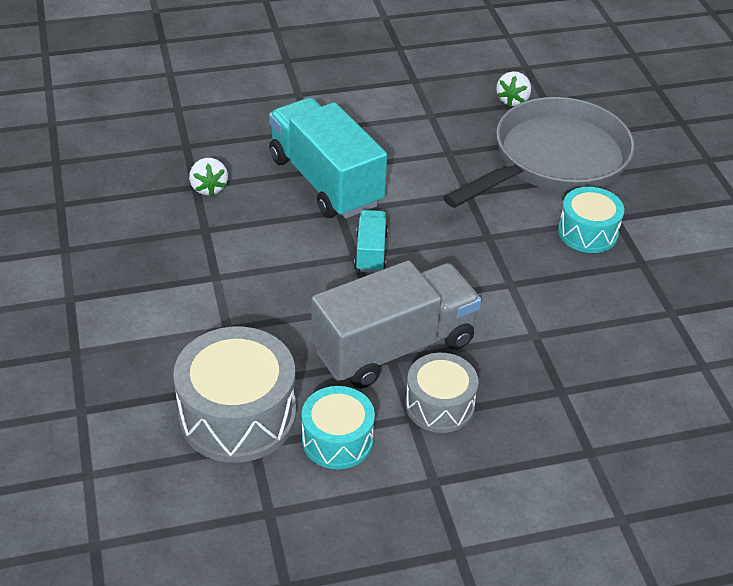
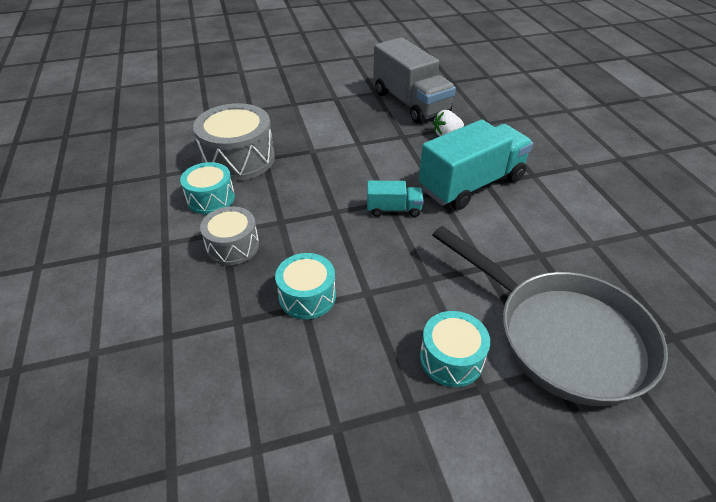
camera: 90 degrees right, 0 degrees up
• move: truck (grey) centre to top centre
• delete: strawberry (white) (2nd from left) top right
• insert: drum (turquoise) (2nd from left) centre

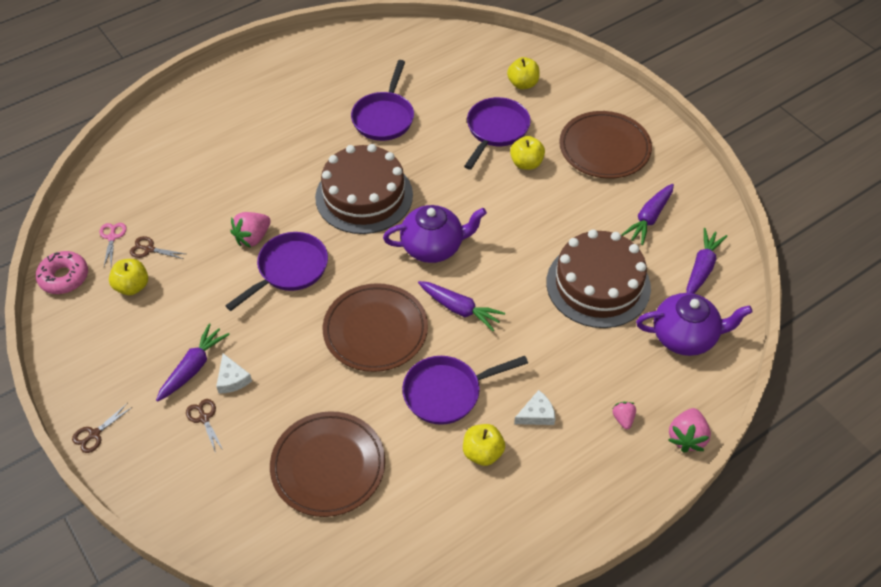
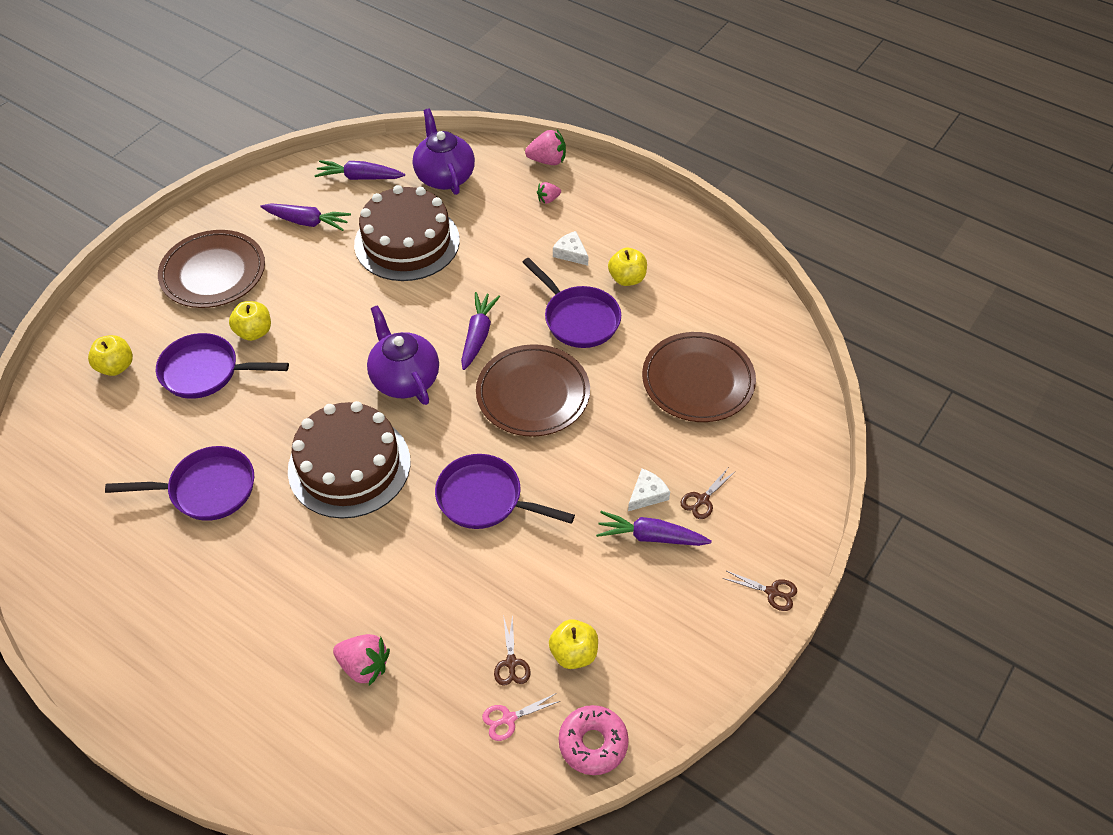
camera: 110 degrees left, 0 degrees up
• move: strawberry (pink) (1st from left) middle left to bottom left

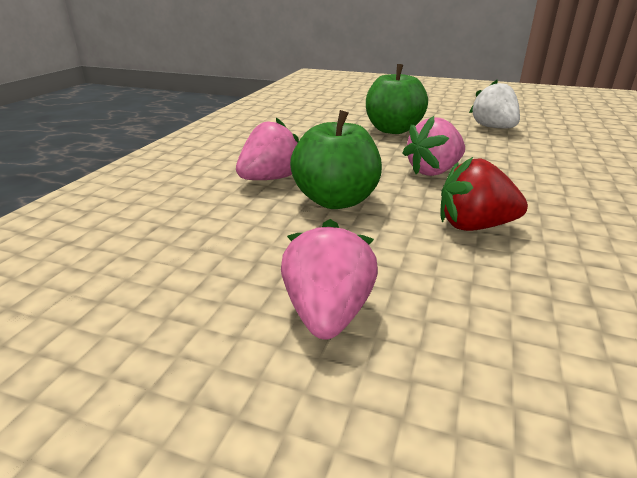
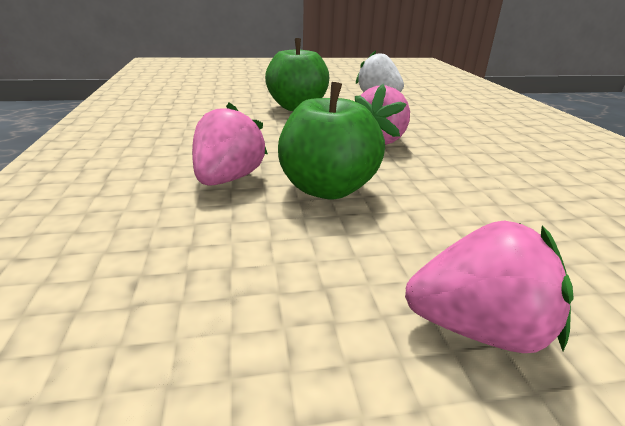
camera: 30 degrees left, 0 degrees up
• rotate: strawberry (pink) (2nd from left in the first image) centre = bottom right 120 degrees clockwise
• delete: strawberry (red) middle right

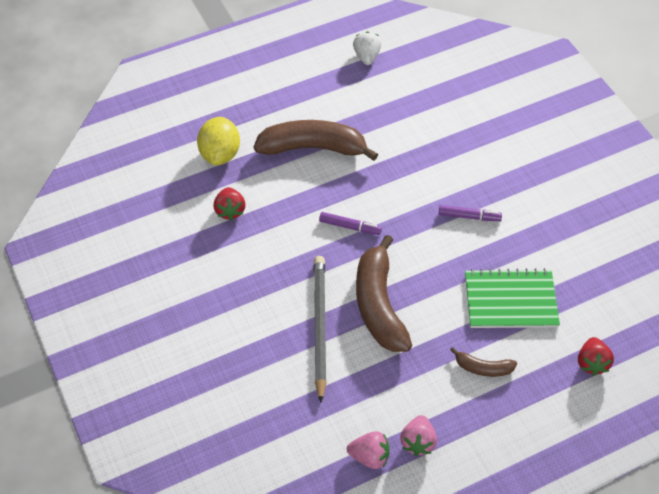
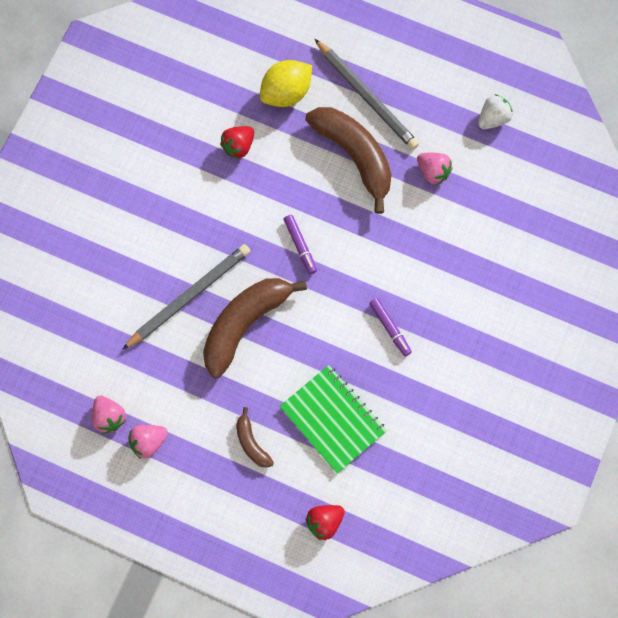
camera: 50 degrees right, 20 degrees up
• insert: pencil (grey) (2nd from left) top centre
• insert: strawberry (pink) (3rd from left) top right

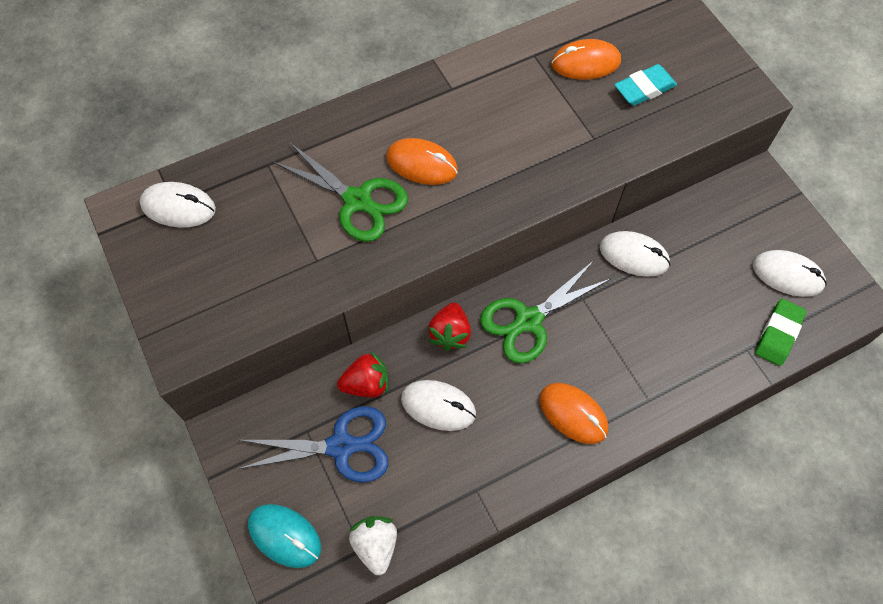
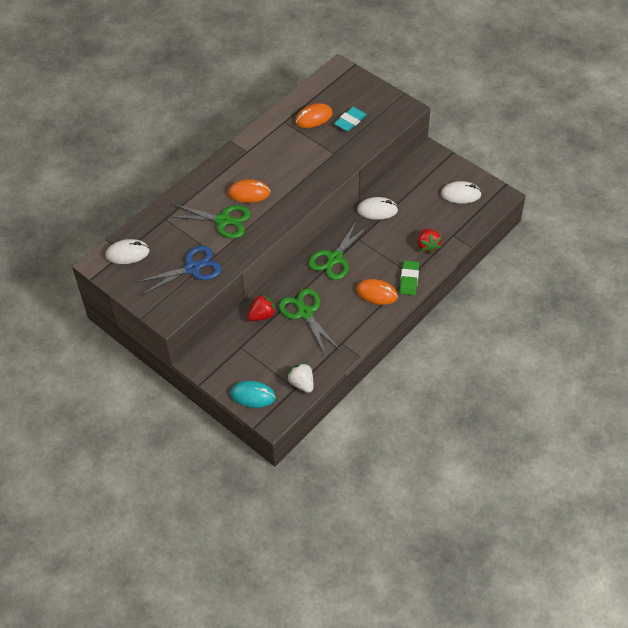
camera: 20 degrees left, 10 degrees down
• move: scissors (blue) bottom centre to middle left
• replace: mouse (white) (2nd from left) bottom centre to scissors (green) (2nd from left) centre
• move: strawberry (red) (2nd from left) centre to middle right
• move: eraser (green) middle right to centre

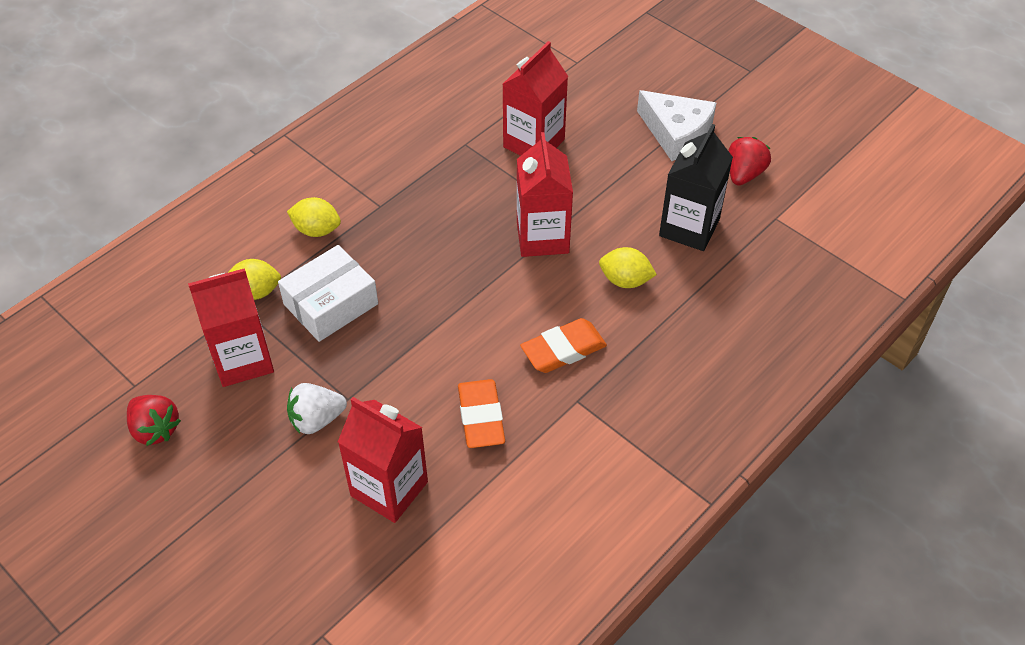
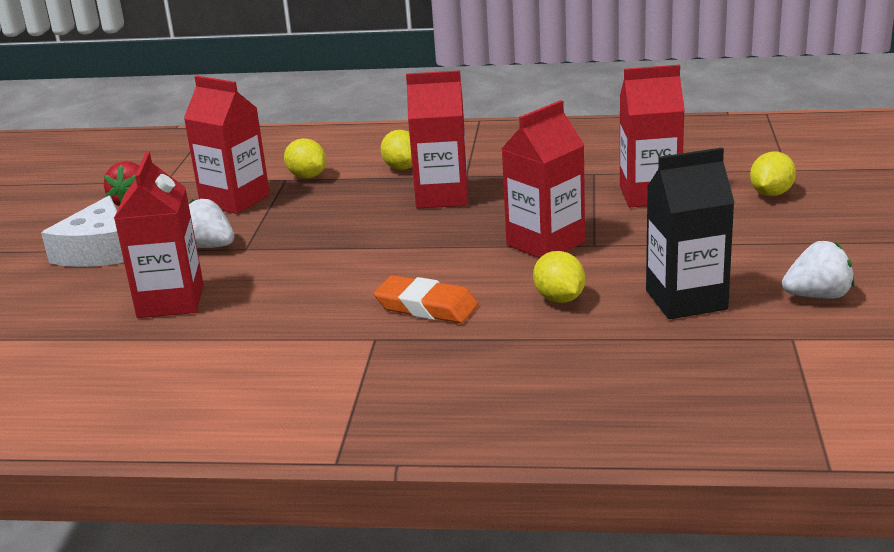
camera: 55 degrees right, 25 degrees down
• delete: box (white) middle left
• delete: eraser (orange) (1st from left) centre
• move: cheese (white) top centre to middle left
• recolor: strawberry (red) (2nd from left) top right to strawberry (white) (2nd from left) middle right
• insert: carton (red) (3rd from left) top centre
• insert: lemon (yellow) (4th from left) top right

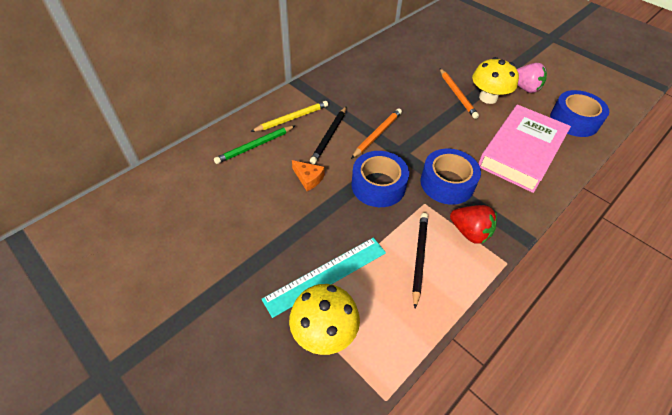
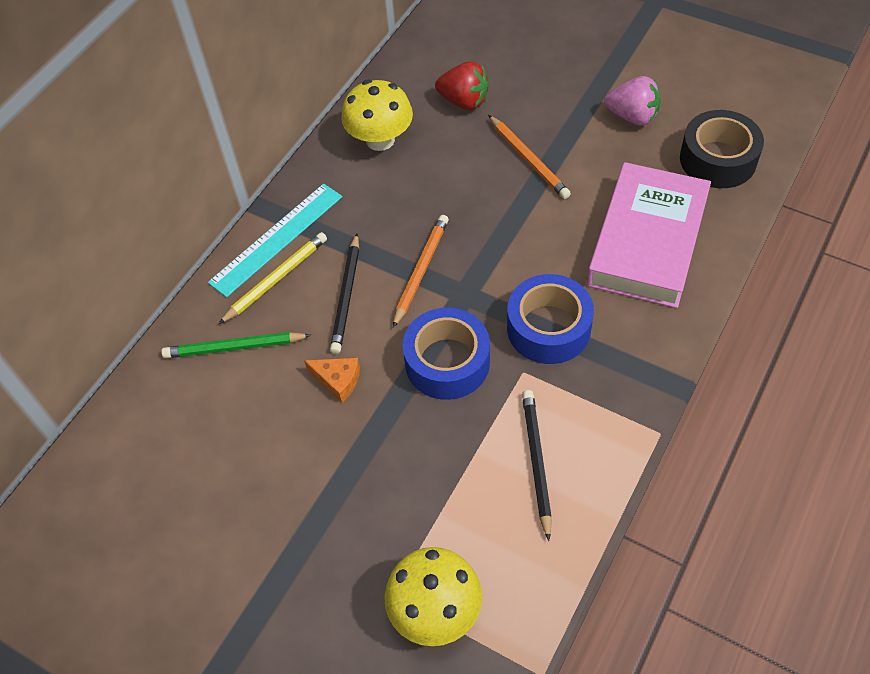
camera: 10 degrees left, 5 degrees up
• rotate: pencil (green) centre = middle left 45 degrees clockwise
• move: ruler (turquoise) bottom centre to middle left
• move: strawberry (red) middle right to top centre
• move: mushroom (yellow) (2nd from left in the first image) top right to mushroom (yellow) (1st from left) top centre
• recolor: tape (blue) (3rd from left) top right to tape (black) top right

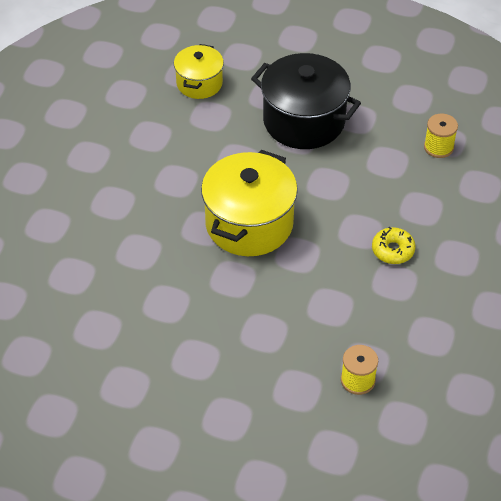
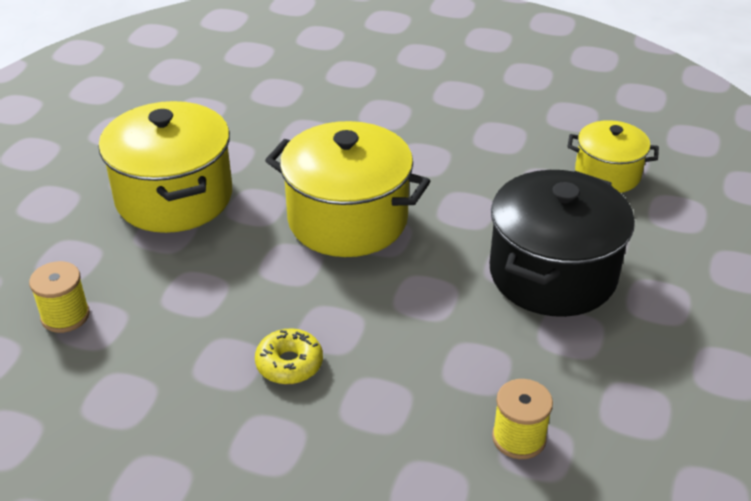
camera: 90 degrees right, 10 degrees down
• insert: pot (yellow) (1st from left) middle left

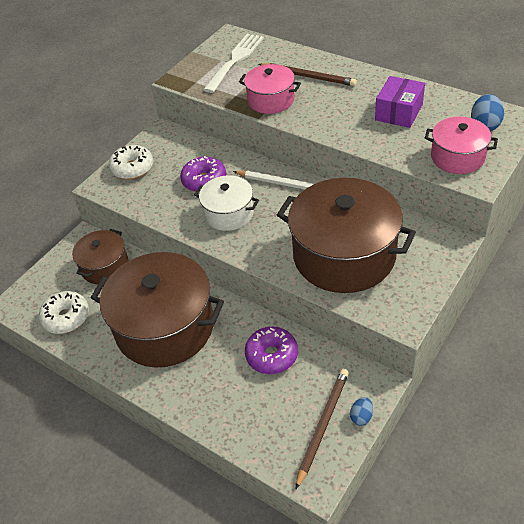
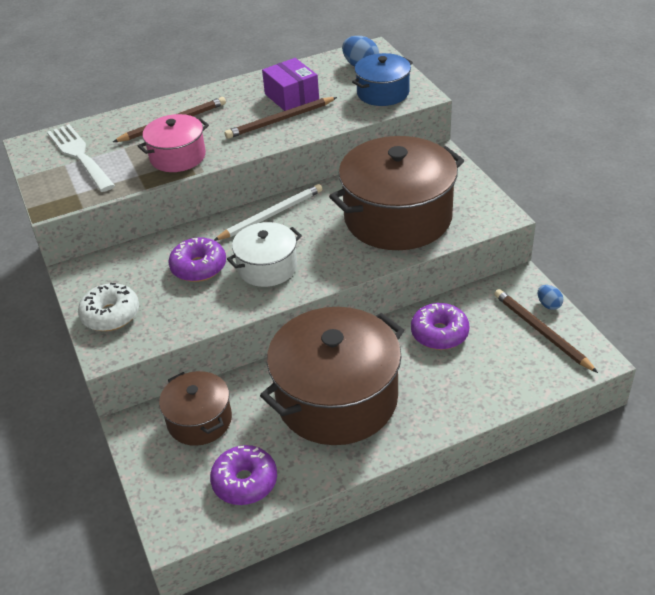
camera: 60 degrees left, 5 degrees down
• recolor: donut (white) (1st from left) middle left to donut (purple) (2nd from left) bottom centre
• recolor: pot (pink) (2nd from left) top right to pot (blue) top centre
• insert: pencil (brown) (2nd from left) top centre

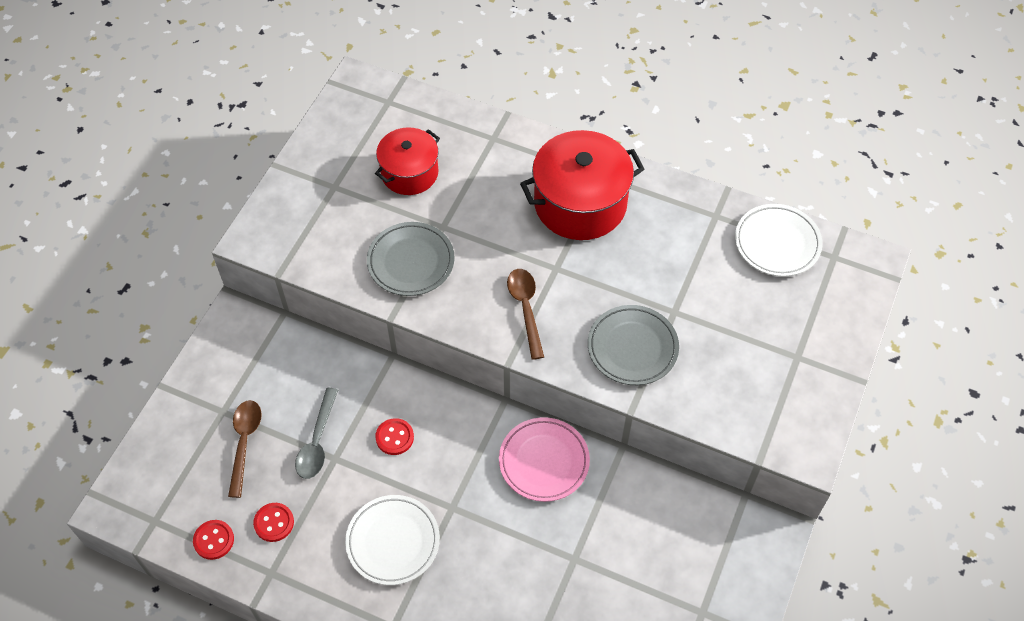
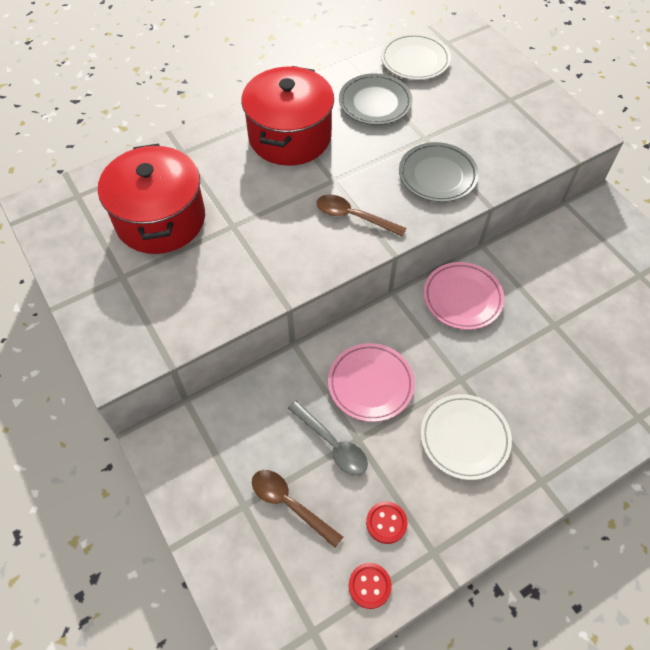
camera: 55 degrees left, 0 degrees up
• move: plate (grey) (1st from left) centre to top centre
• resize: pot (red) (1st from left) top centre = top left x1.59
• replace: button (red) (3rd from left) bottom centre to plate (pink) (1st from left) centre

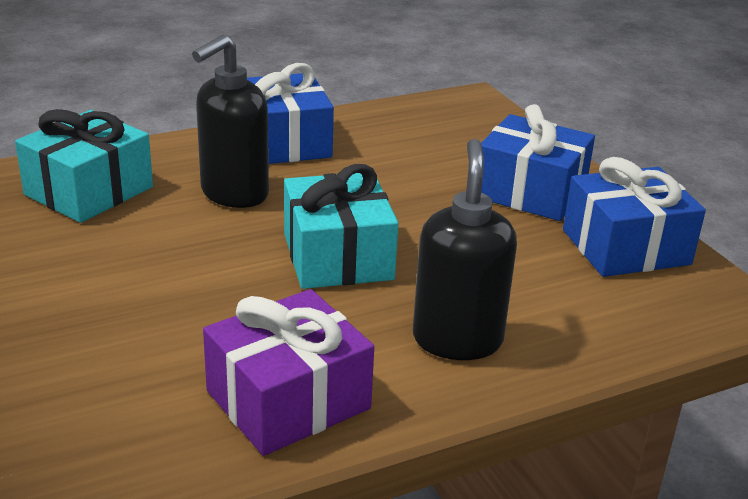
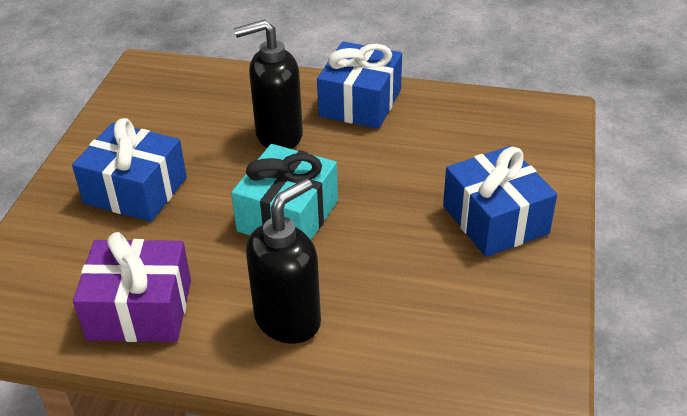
camera: 40 degrees right, 10 degrees up
• delete: gift (turquoise) (1st from left) top left
• move: gift (blue) (3rd from left in the first image) middle right to gift (blue) (1st from left) middle left

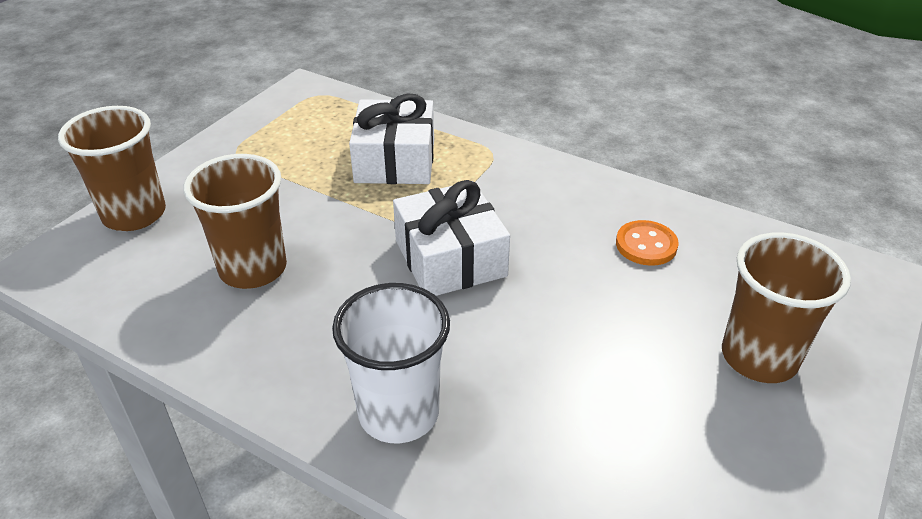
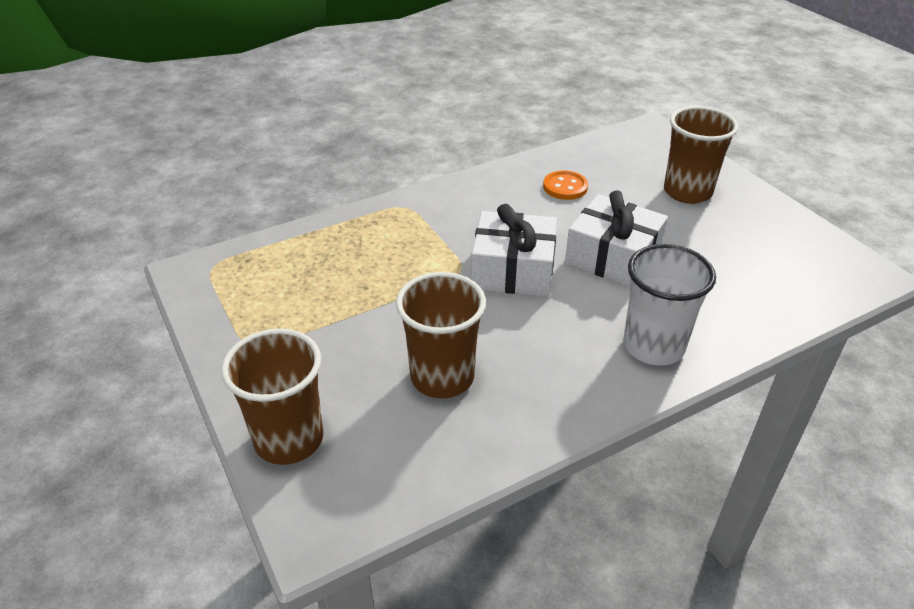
camera: 60 degrees left, 0 degrees up
• move: gift (white) (1st from left in the first image) top centre to gift (white) (2nd from left) middle right

